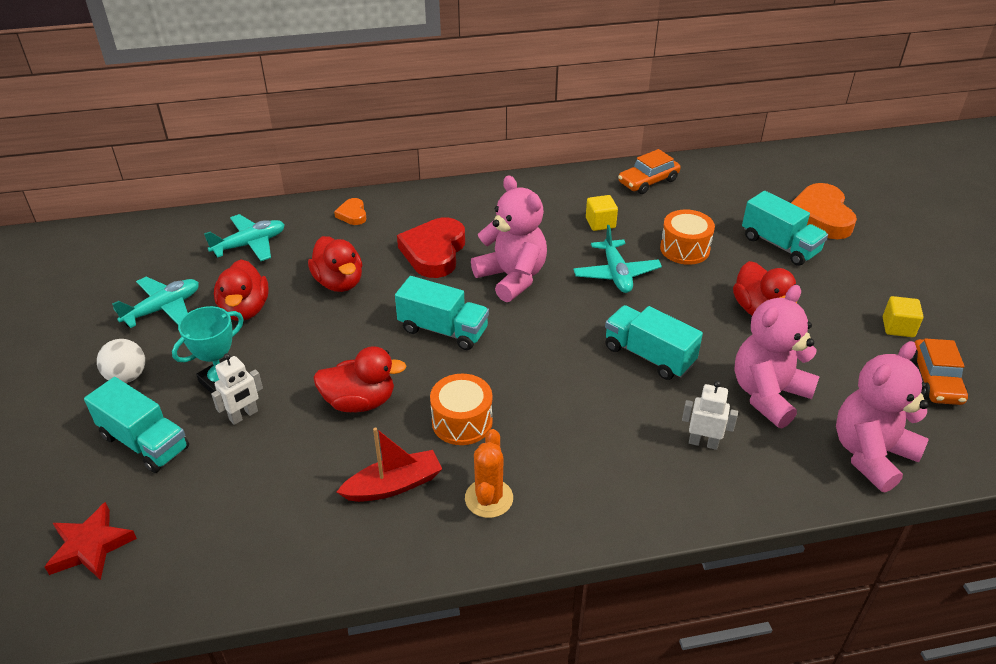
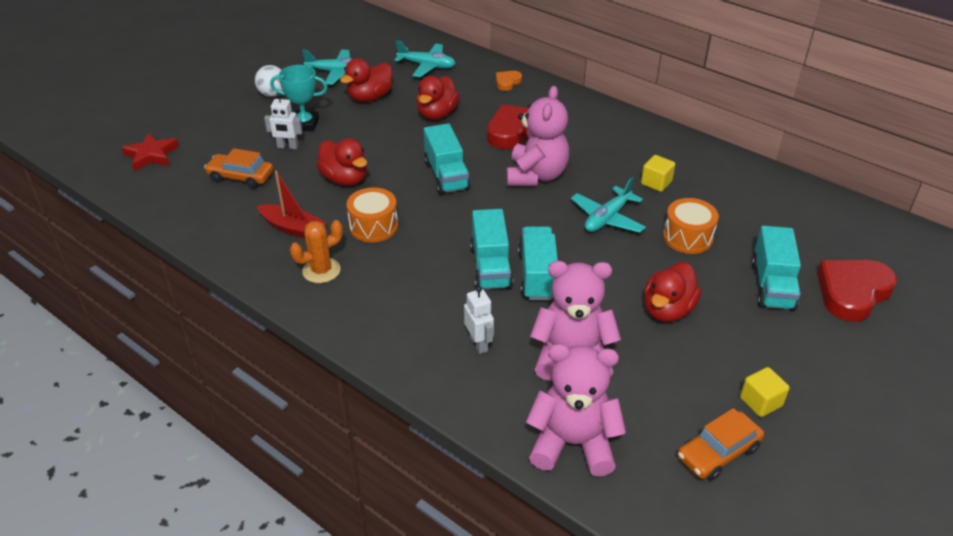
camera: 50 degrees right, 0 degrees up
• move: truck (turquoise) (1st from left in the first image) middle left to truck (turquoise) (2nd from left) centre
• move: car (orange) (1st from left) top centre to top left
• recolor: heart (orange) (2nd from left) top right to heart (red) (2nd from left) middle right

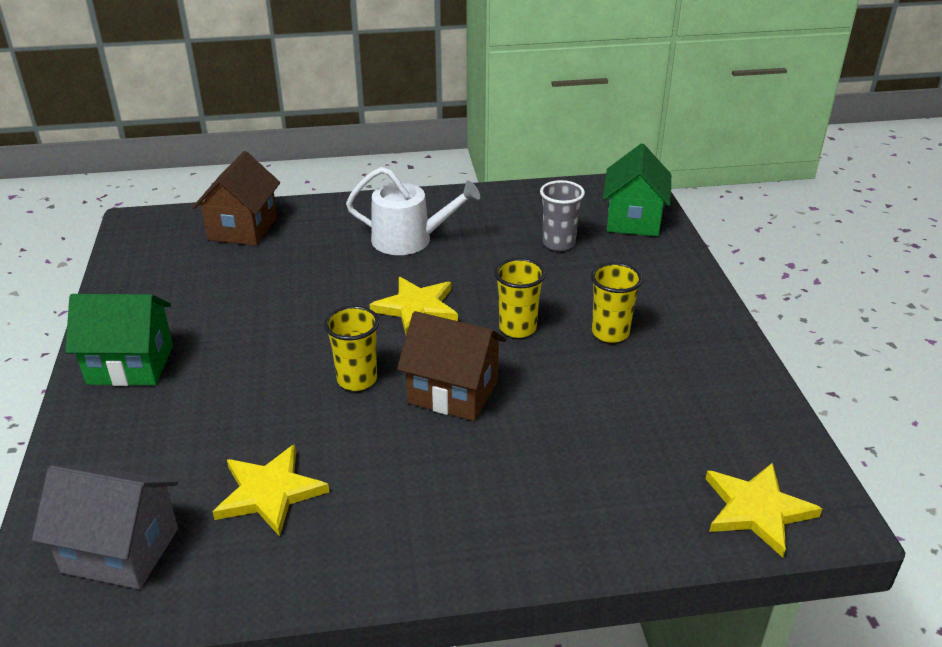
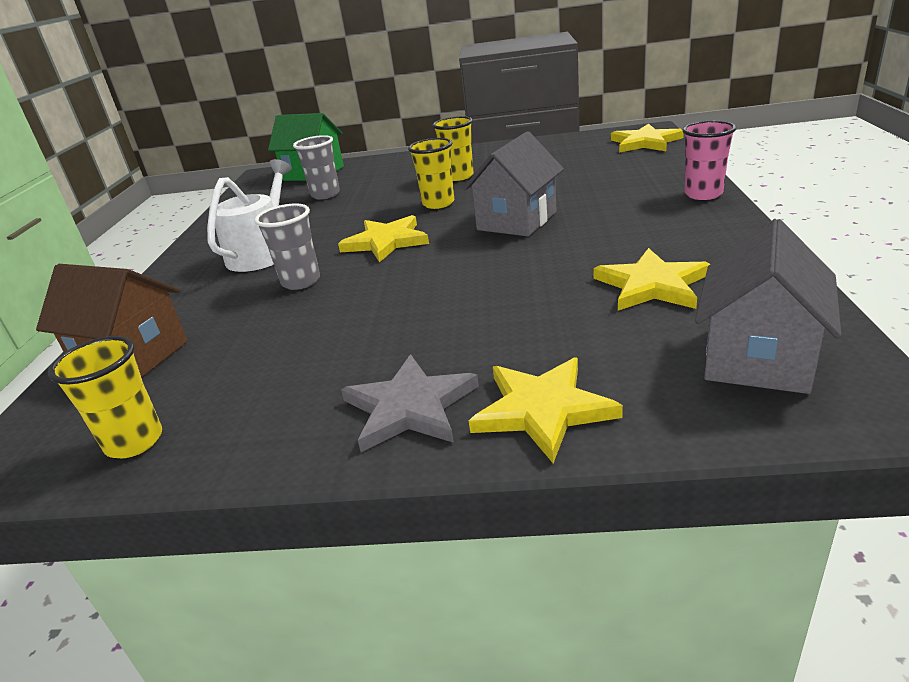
camera: 75 degrees left, 5 degrees down
• replace: house (green) (1st from left) middle left to star (grey) centre
• move: cup (yellow) (1st from left) centre to middle left
• recolor: house (brown) (2nd from left) centre to house (grey) (1st from left) top centre
• insert: cup (grey) (1st from left) middle left
• insert: star (yellow) (2nd from left) centre
• insert: cup (pink) top right

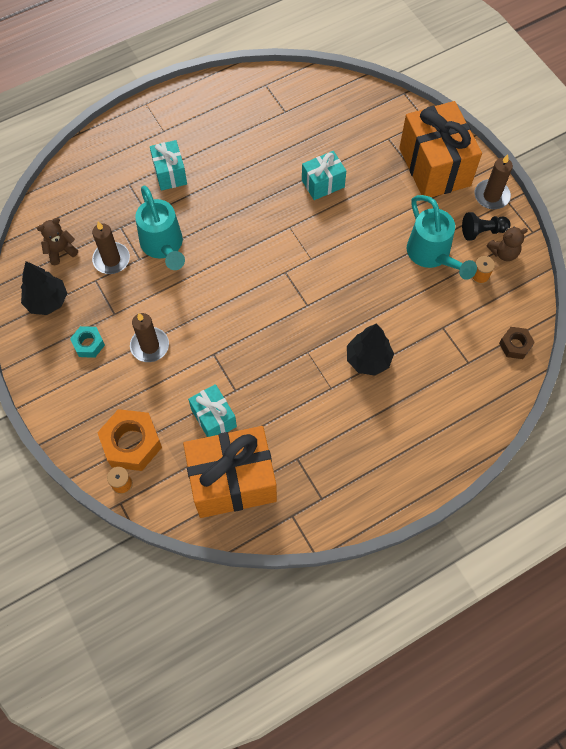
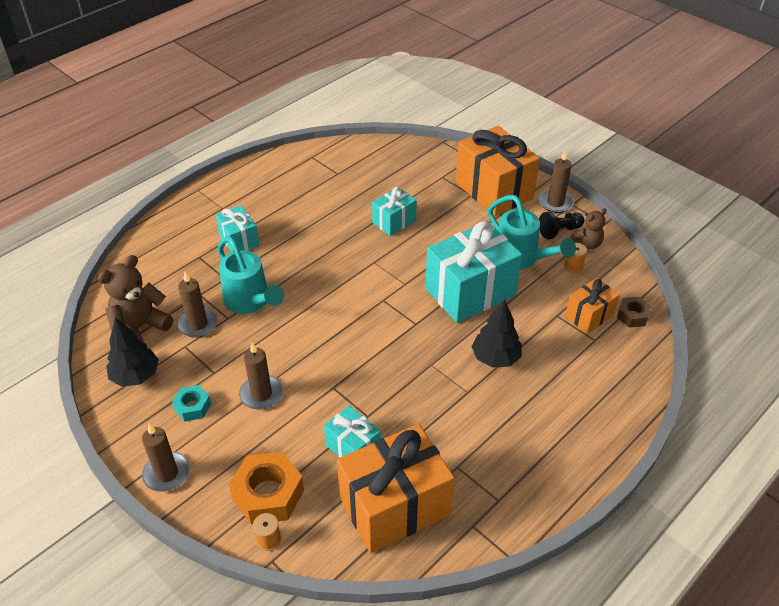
camera: 15 degrees left, 20 degrees down
• resize: teddy bear (brown) (1st from left) top left = middle left x1.66
• insert: candle (brown) (1st from left) bottom left
• insert: gift (turquoise) (4th from left) centre
• insert: gift (orange) (3rd from left) middle right

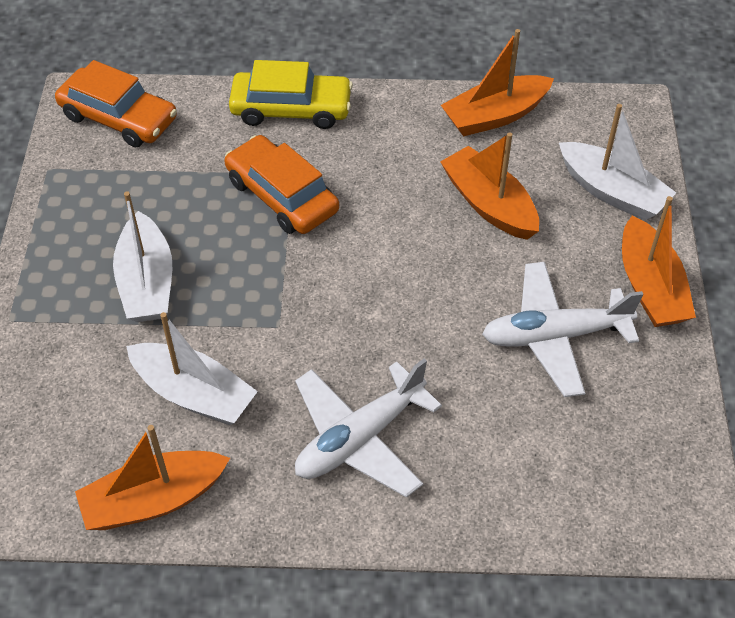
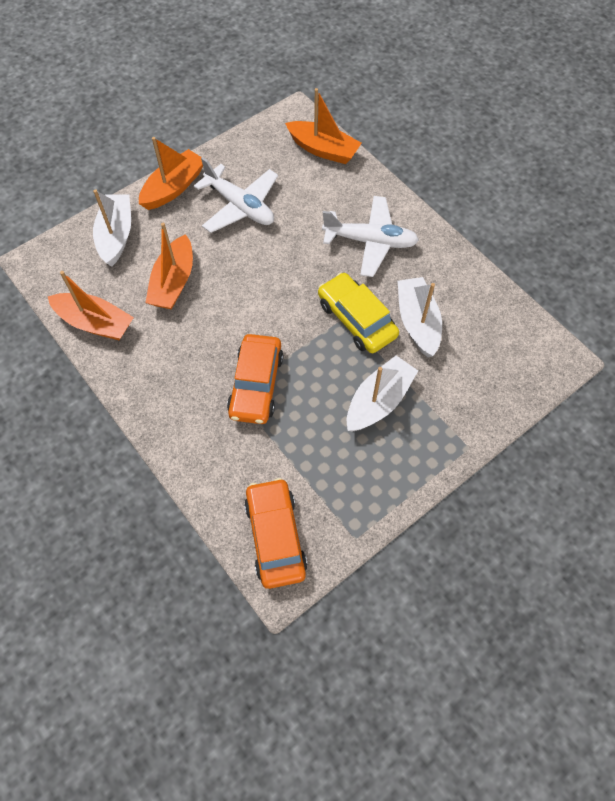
camera: 130 degrees left, 10 degrees up
• move: boat (orange) (1st from left in the first image) bottom left to boat (orange) (4th from left) top centre
• move: car (yellow) top centre to centre

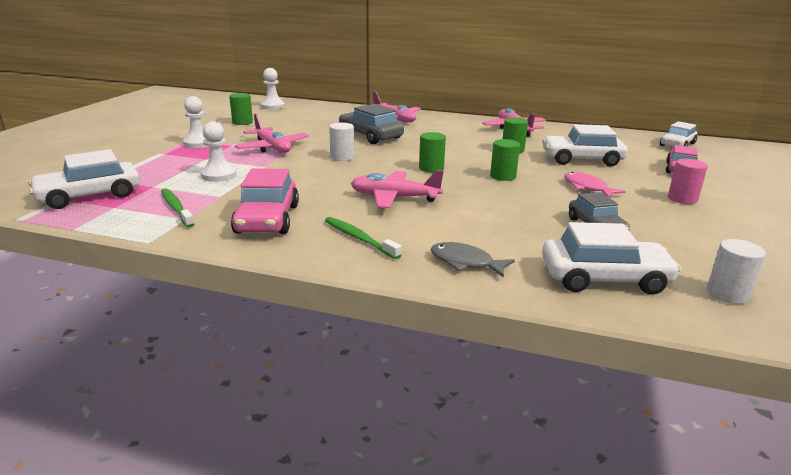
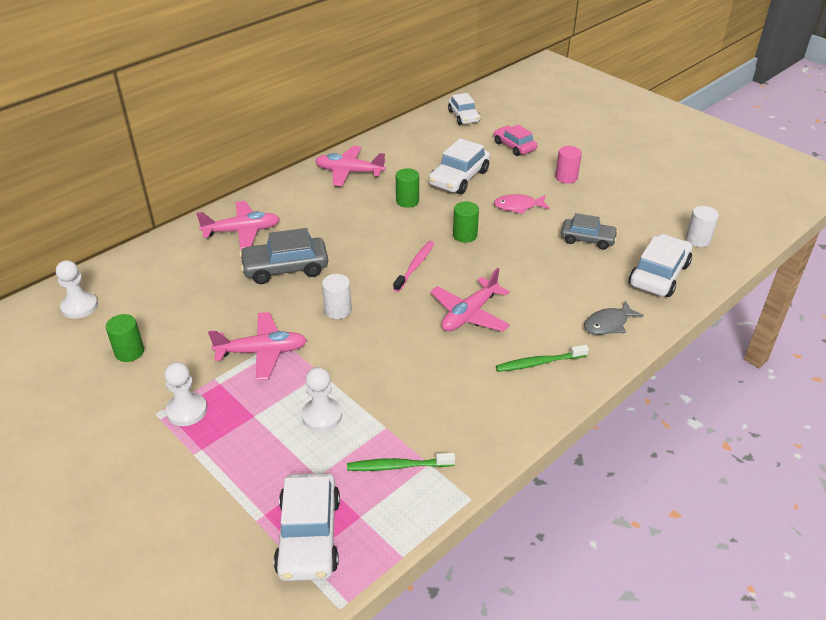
camera: 60 degrees left, 15 degrees up
• delete: car (pink) (1st from left) centre
• replace: cylinder (green) (2nd from left) top centre to toothbrush (pink) centre

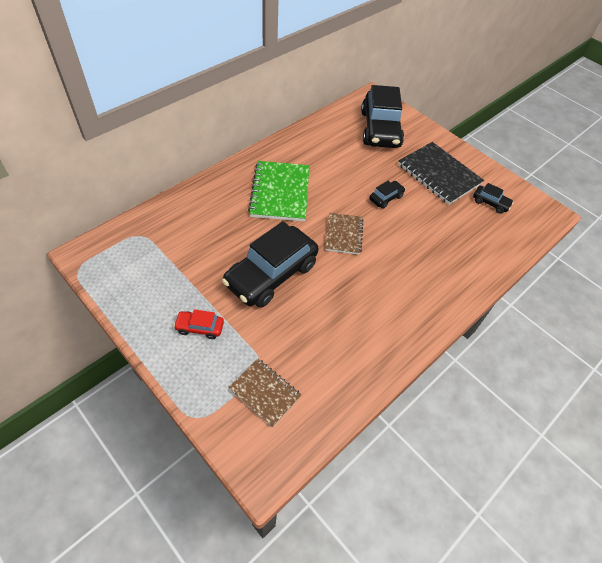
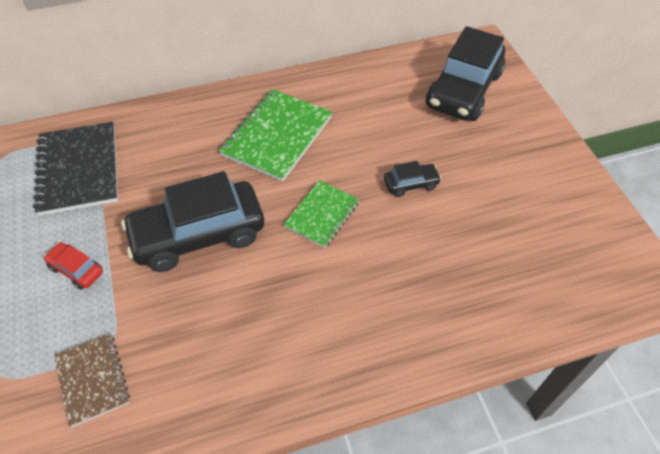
camera: 30 degrees right, 0 degrees up
• recolor: notebook (brown) (2nd from left) centre to notebook (green) (2nd from left) centre
• move: notebook (black) top right to middle left
• delete: car (black) (4th from left) middle right

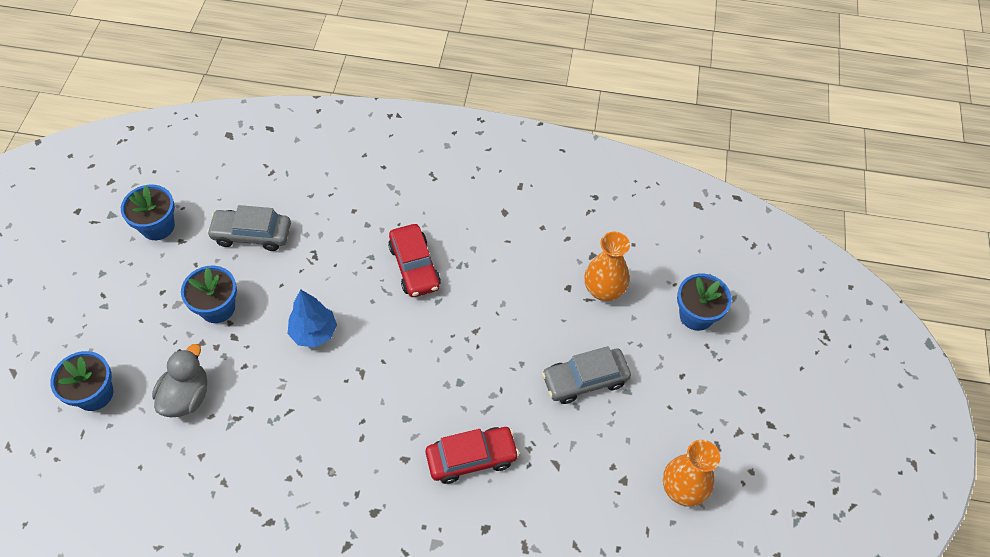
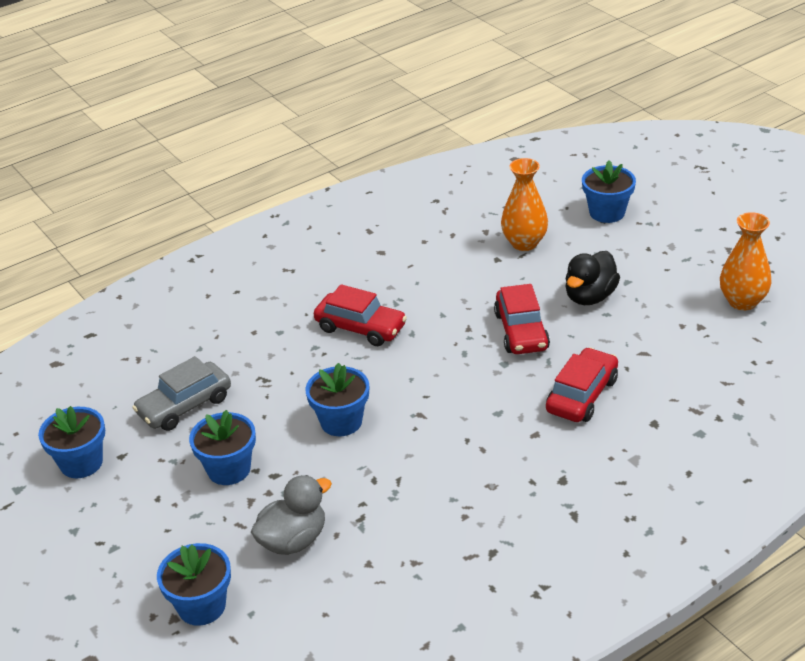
camera: 40 degrees left, 20 degrees down
• rotate: duck (grey) bottom left = bottom centre 75 degrees clockwise
• replace: tree (blue) middle left to flower pot (blue) (4th from left) centre
• replace: car (grey) (2nd from left) bottom centre to duck (black) middle right
• insert: car (red) (2nd from left) centre

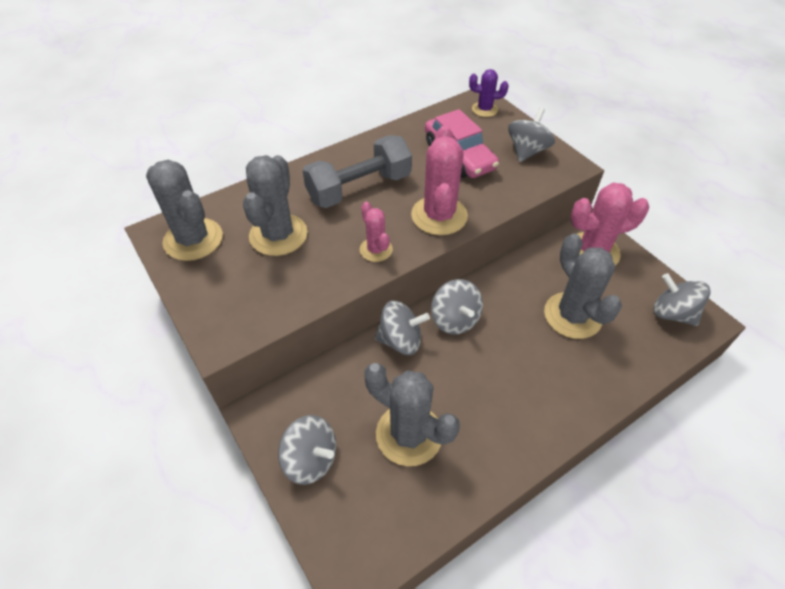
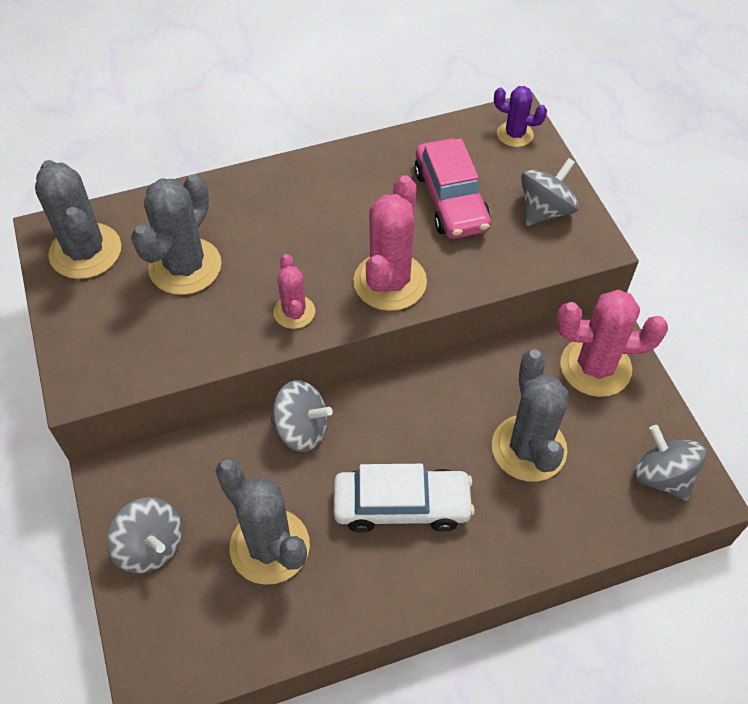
camera: 15 degrees right, 5 degrees up
• delete: dumbbell (grey) top centre
• delete: spinning top (grey) (3rd from left) centre
• insert: car (white) bottom centre

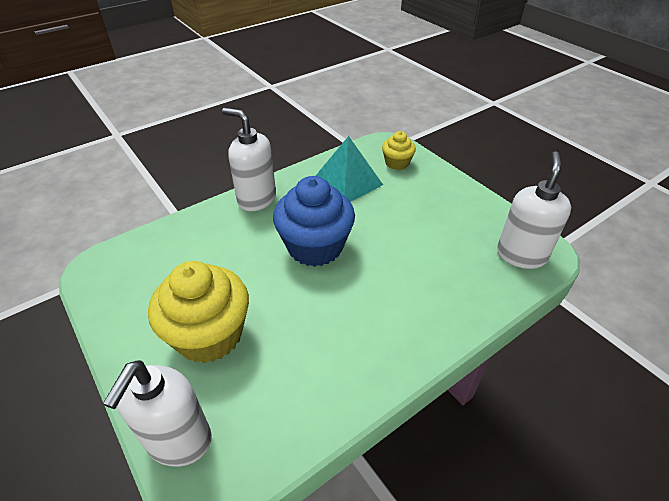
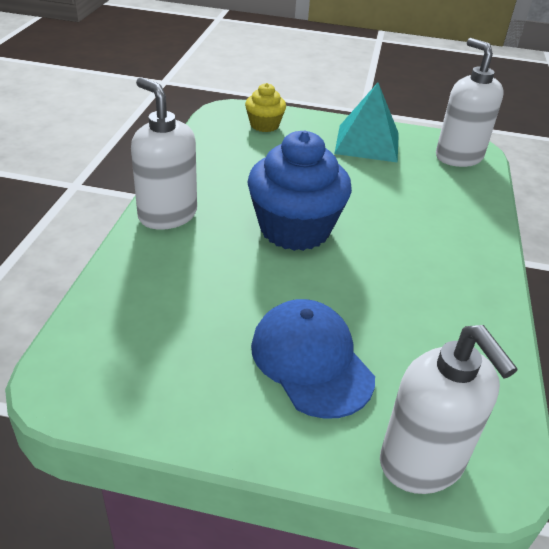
camera: 45 degrees left, 5 degrees down
• replace: cupcake (yellow) (1st from left) middle left to cap (blue) centre
• rotate: soap dispenser (white) (2nd from left in the first image) top centre = top left 60 degrees clockwise
• move: pyramid (turquoise) centre to top right

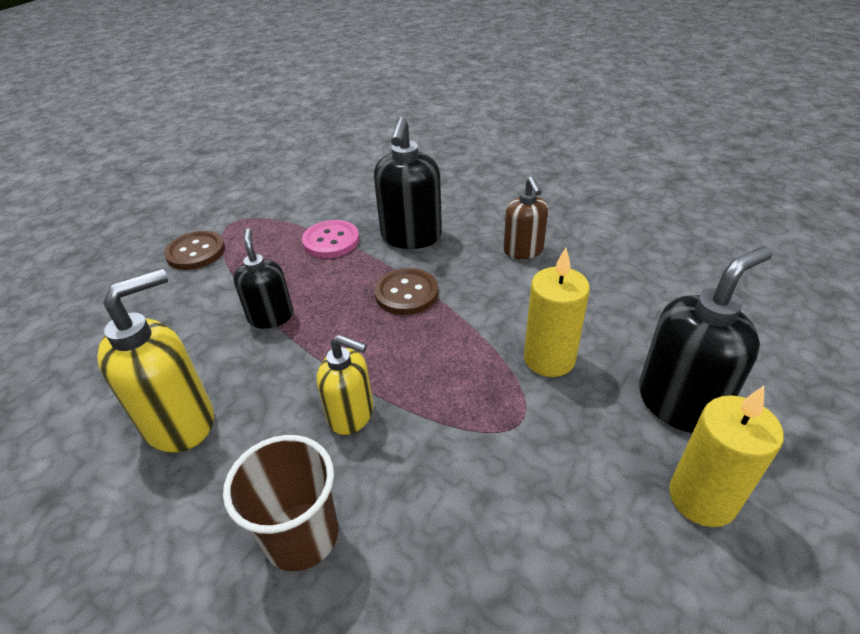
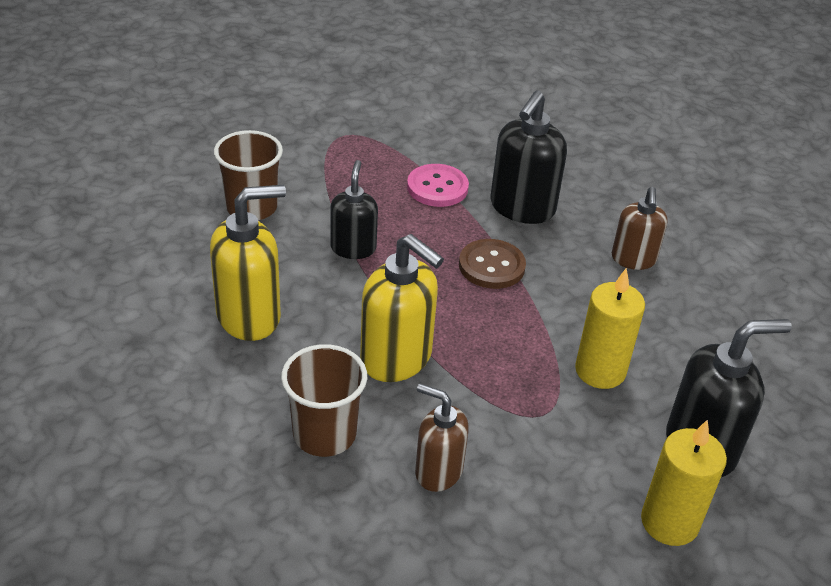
camera: 15 degrees right, 0 degrees up
• delete: button (brown) (1st from left) middle left
• resize: soap dispenser (yellow) (2nd from left) centre = centre x1.56
• insert: cup (brown) (1st from left) top left
• insert: soap dispenser (brown) (1st from left) bottom centre

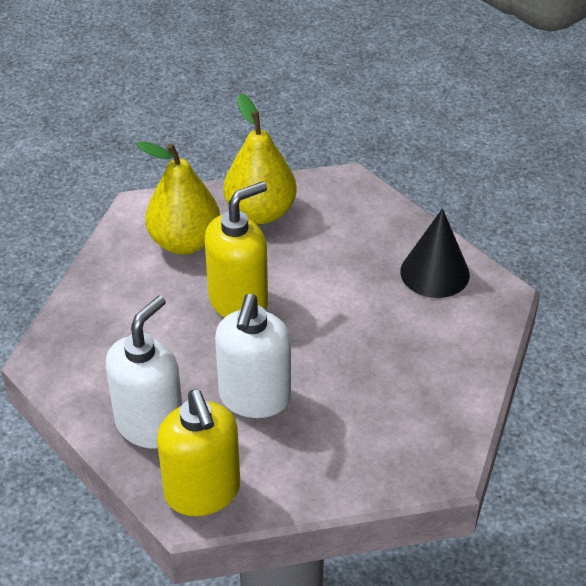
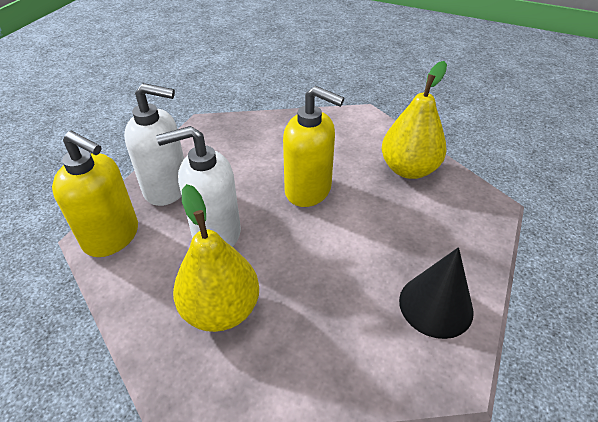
camera: 65 degrees right, 0 degrees up
• move: pear (yellow) (1st from left) middle left to centre
• rotate: soap dispenser (yellow) (1st from left) bottom centre = middle left 105 degrees counterclockwise

